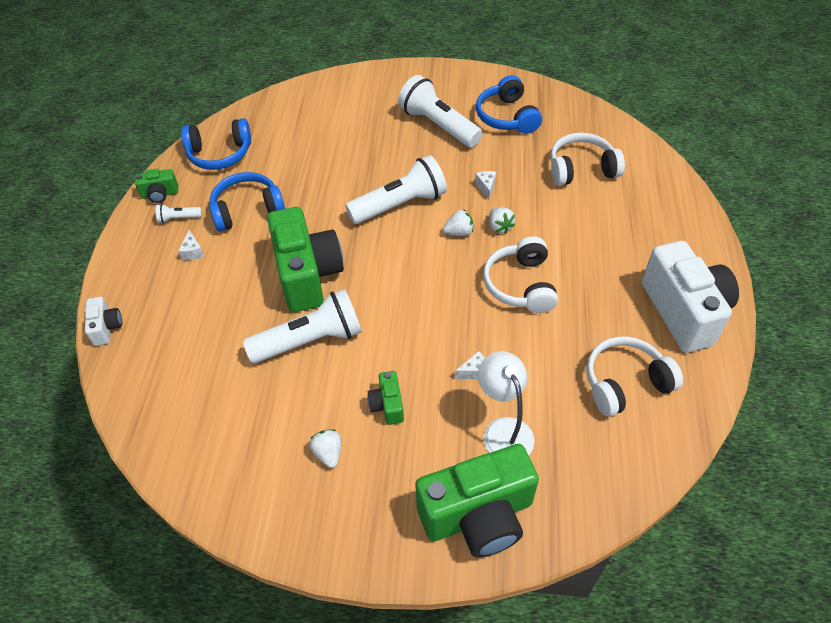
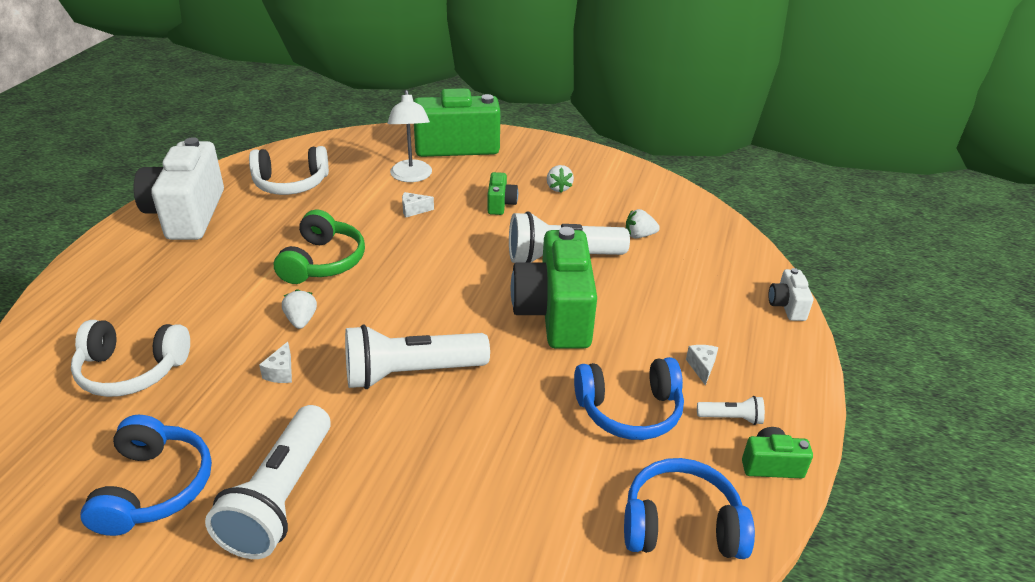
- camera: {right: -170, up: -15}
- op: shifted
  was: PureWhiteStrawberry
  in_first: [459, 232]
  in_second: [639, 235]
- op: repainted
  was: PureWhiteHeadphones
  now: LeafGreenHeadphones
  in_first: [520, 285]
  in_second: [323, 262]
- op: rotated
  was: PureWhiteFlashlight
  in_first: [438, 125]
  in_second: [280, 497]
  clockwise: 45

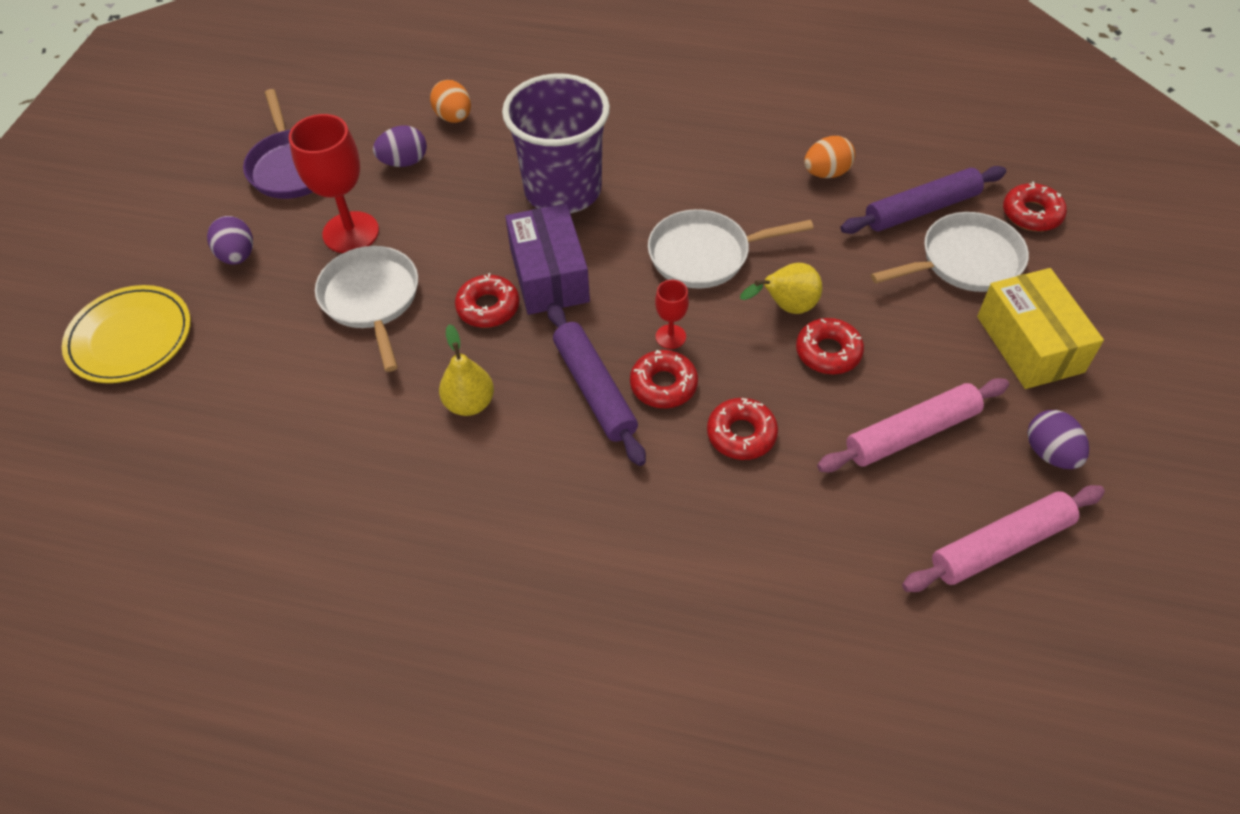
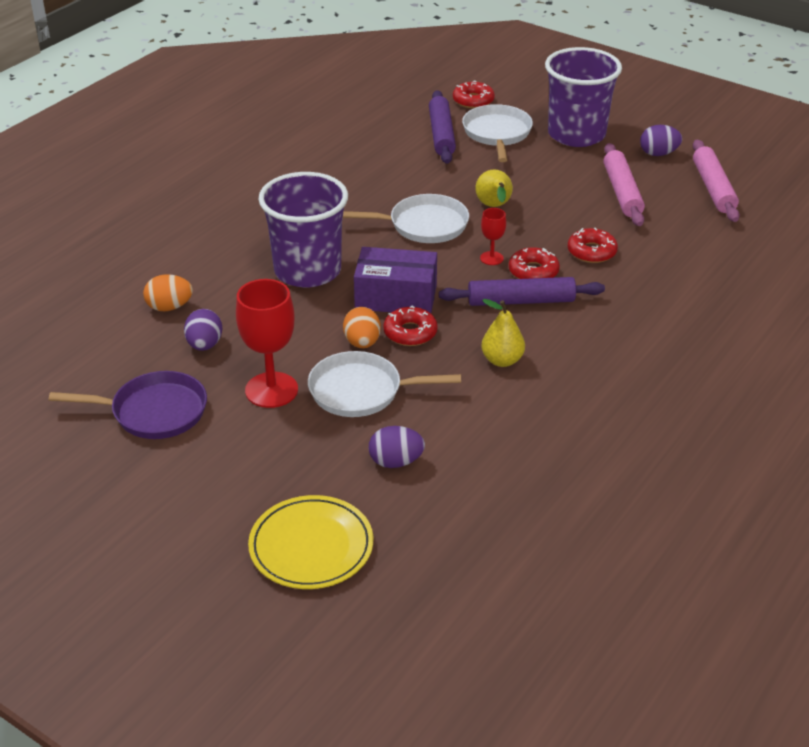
- camera: {right: -70, up: -15}
- op: gone
  was: ScarletDonut
  in_first: [828, 352]
- op: shifted
  was: PurpleEgg
  in_first: [237, 256]
  in_second: [396, 462]
- op: shifted
  was: OrangeColouredEgg
  in_first: [826, 173]
  in_second: [362, 343]
- op: swapped
  was: BrightYellowPackage
  now: PurpleCup
  in_first: [1029, 344]
  in_second: [576, 134]
- op: rotated
  was: PureWhiteSkillet
  in_first: [705, 255]
  in_second: [423, 225]
  clockwise: -105

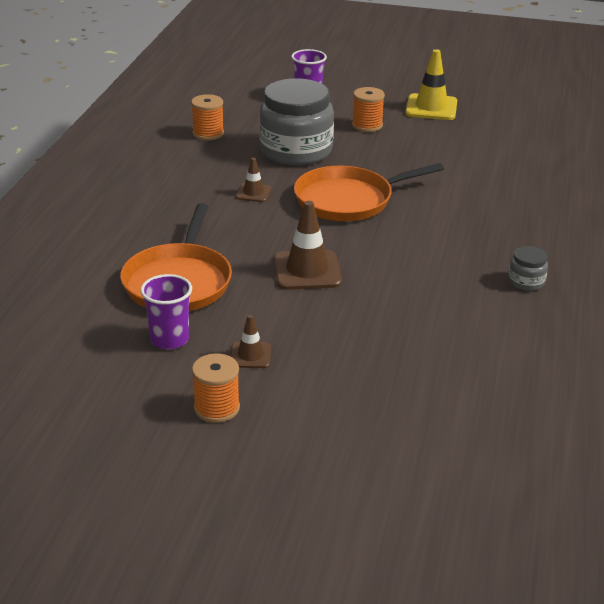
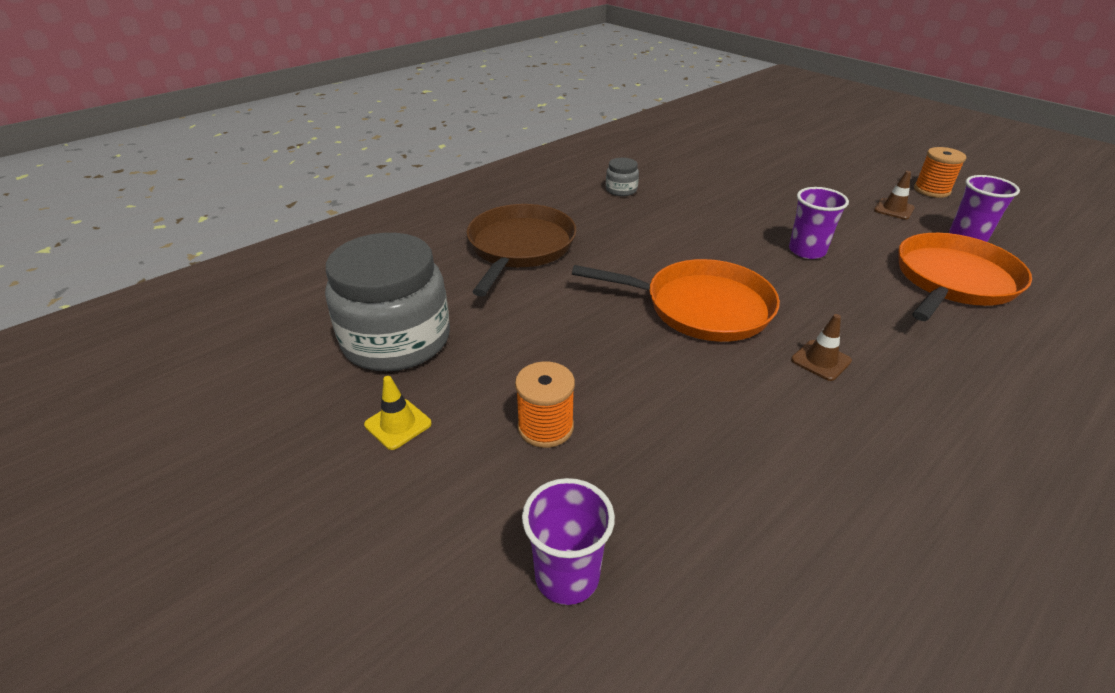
- camera: {right: -145, up: 5}
- op: gone
  was: OrangeColouredSpool
  in_first: [208, 133]
- op: new
  now: BrownSkillet
  in_second: [520, 247]
- op: shifted
  was: AshGreyJamJar
  in_first: [296, 151]
  in_second: [396, 340]
- op: swapped
  was: BrownSafetyCone
  now: PurpleCup
  in_first: [307, 270]
  in_second: [807, 251]
- op: scaled
  was: BrightYellowSafetyCone
  in_first: [431, 108]
  in_second: [398, 424]
  ratio: 0.56

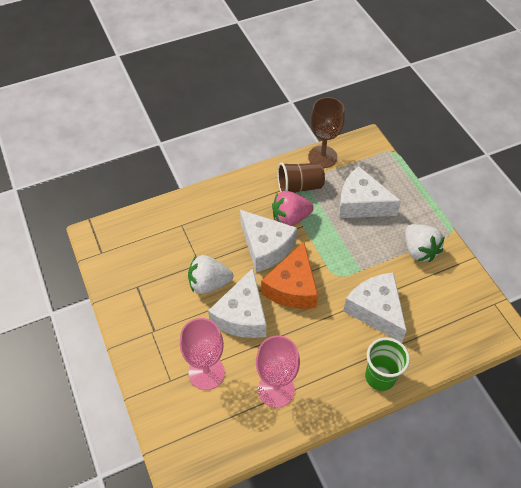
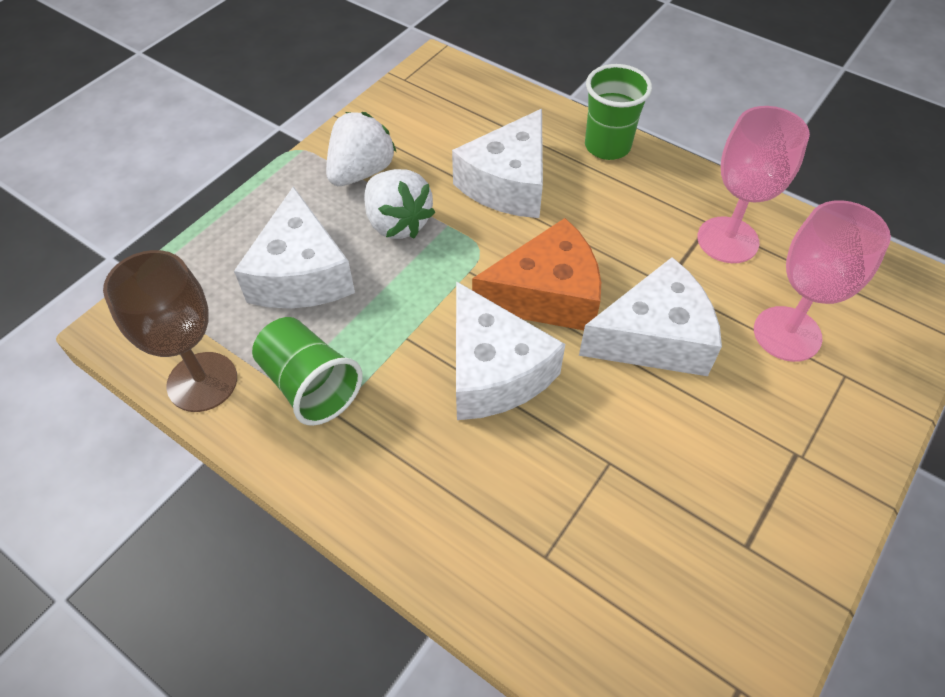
- camera: {right: -120, up: 0}
- op: gone
  was: PinkStrawberry
  in_first: [290, 218]
- op: shifted
  was: PureWhiteStrawberry
  in_first: [209, 283]
  in_second: [397, 223]
- op: repainted
  was: BrownCup
  now: LeafGreenCup
  in_first: [299, 187]
  in_second: [310, 385]
- op: rotated
  was: PureWhiteCheese
  in_first: [266, 247]
  in_second: [494, 371]
  clockwise: 135

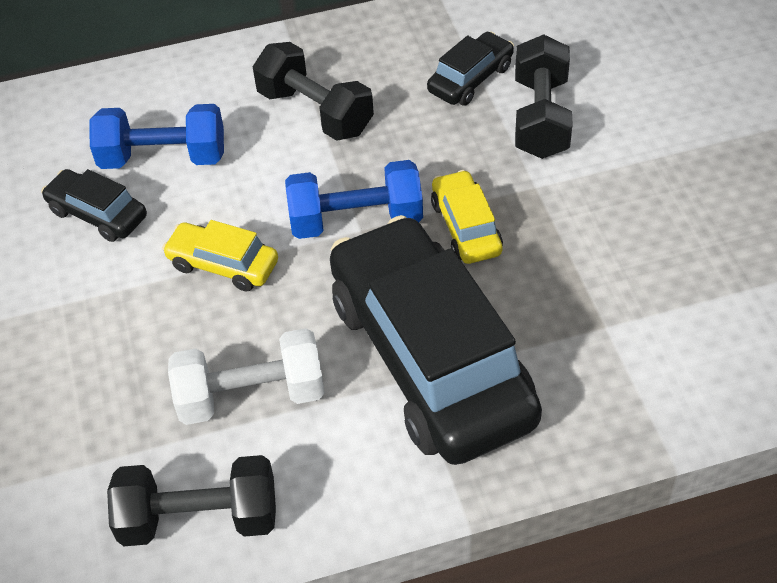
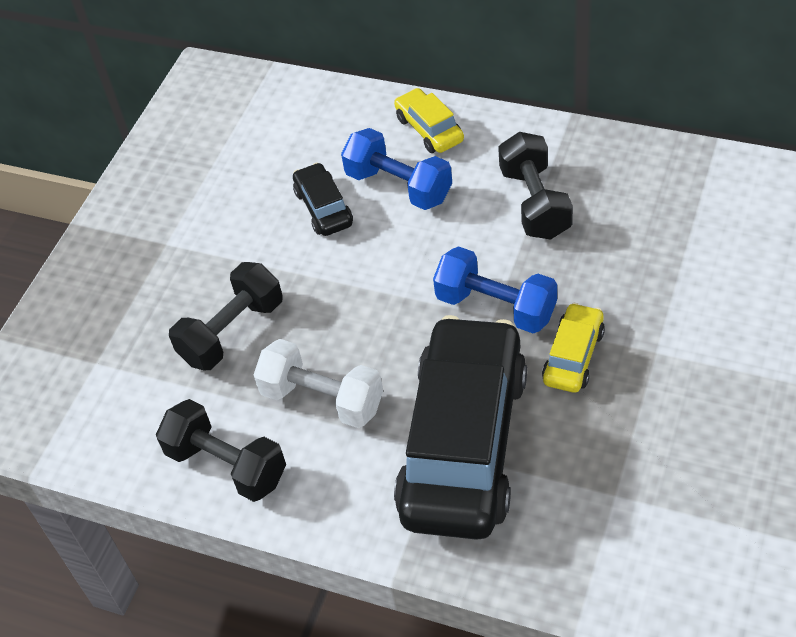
- camera: {right: 40, up: 0}
- op: gone
  was: JetBlackCar
  in_first: [470, 79]
- op: shifted
  was: BrightYellowCar
  in_first: [223, 264]
  in_second: [429, 129]
- op: shifted
  was: JetBlackHandWeight
  in_first: [541, 118]
  in_second: [232, 332]

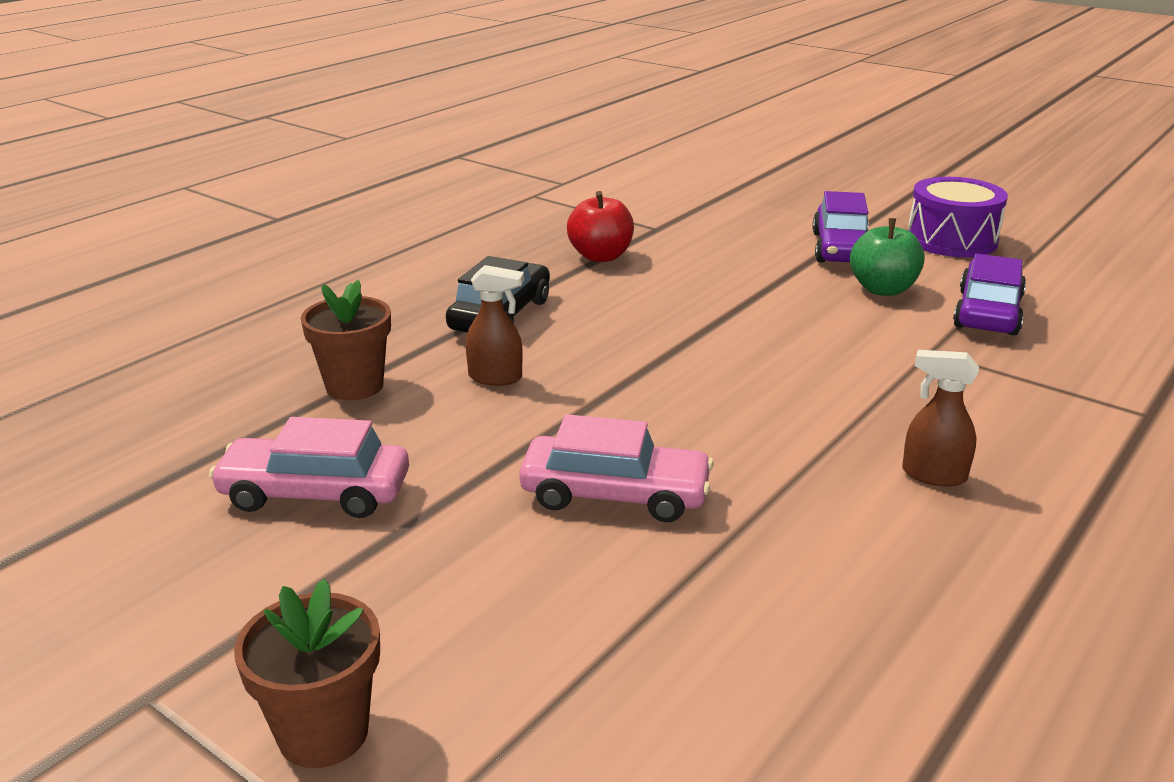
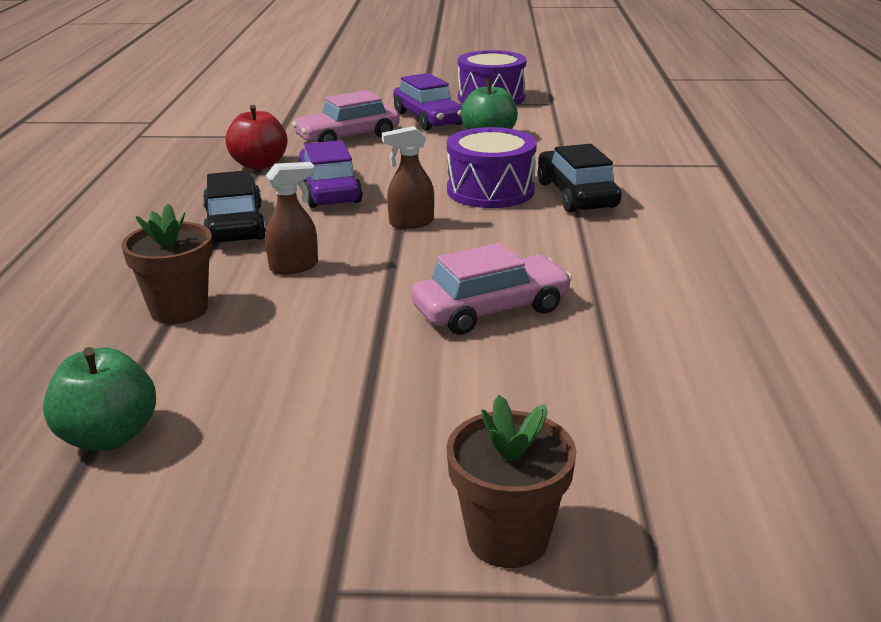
- camera: {right: -35, up: 0}
- op: new
  now: LeafGreenToyApple
  in_second: [108, 436]
- op: new
  now: PurpleSnareDrum
  in_second: [490, 190]
- op: new
  now: JetBlackCar
  in_second: [576, 195]
- op: shifted
  was: PinkCar
  in_first: [315, 493]
  in_second: [348, 137]
- op: shifted
  was: BrownSprayBottle
  in_first: [933, 475]
  in_second: [410, 223]
- op: shifted
  was: PurpleCar
  in_first: [988, 312]
  in_second: [329, 190]

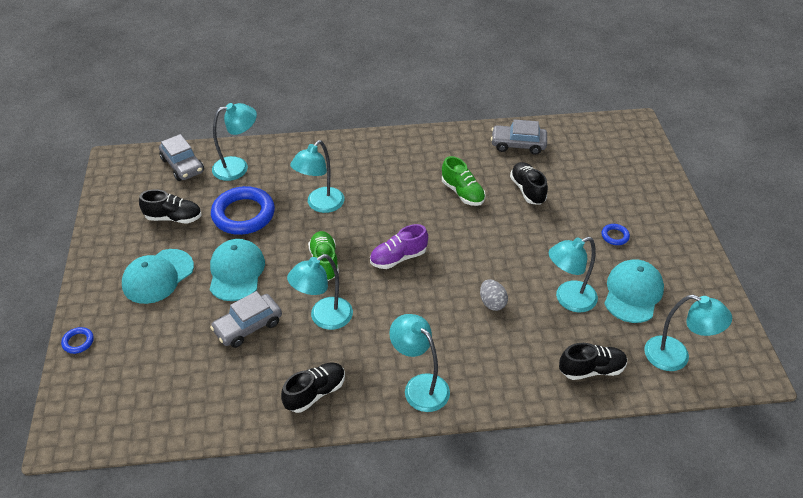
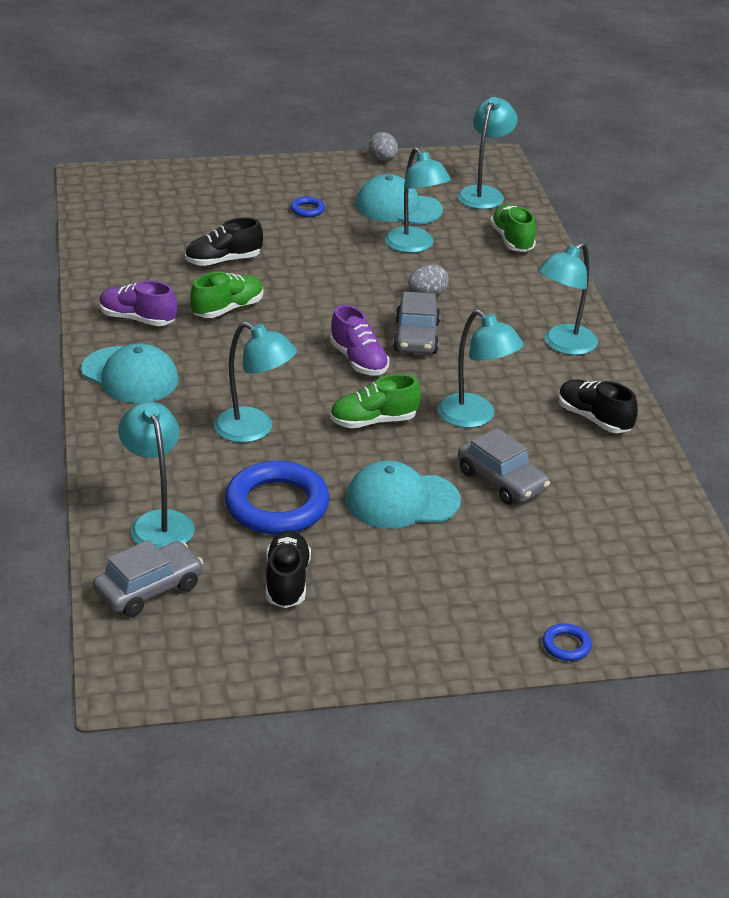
- camera: {right: -95, up: -10}
- op: new
  now: PurpleLaceUpShoe
  in_second: [137, 319]
- op: new
  now: AshGreyEgg
  in_second: [383, 160]
- op: shifted
  was: TealCap
  in_first: [158, 276]
  in_second: [130, 375]
- op: shifted
  was: AshGreyCar
  in_first: [518, 144]
  in_second: [416, 337]
- op: repainted
  was: JetBlackLaceUpShoe
  now: LeafGreenLaceUpShoe
  in_first: [591, 369]
  in_second: [512, 240]

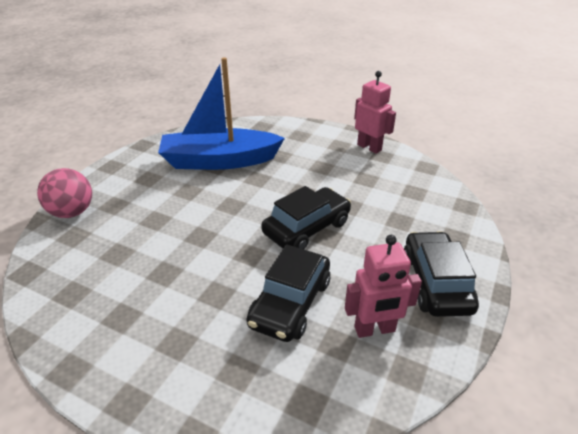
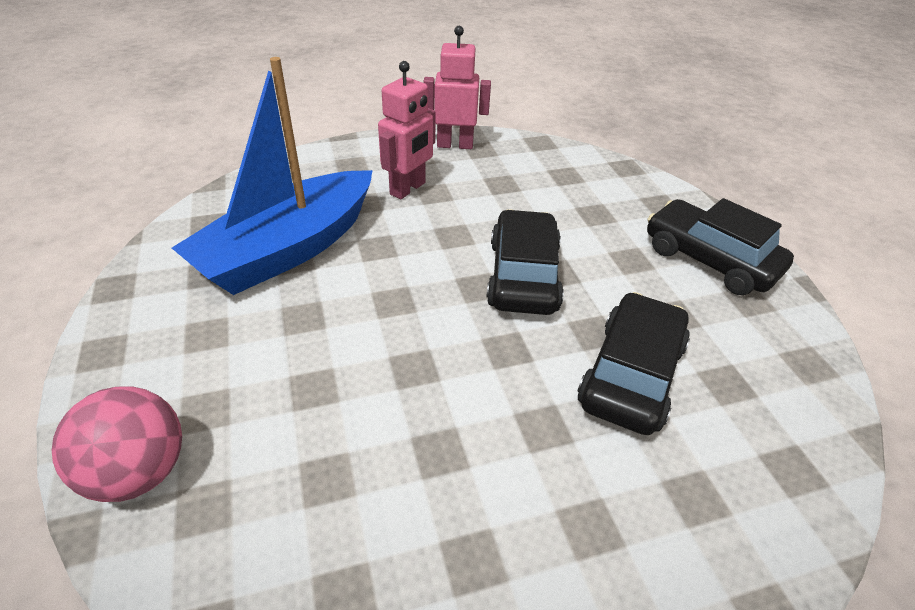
- camera: {right: -45, up: 5}
- op: shifted
  was: PinkRobotFigure
  in_first: [375, 330]
  in_second: [408, 189]
- op: rotated
  was: JetBlackCar
  in_first: [290, 303]
  in_second: [631, 374]
  clockwise: -135

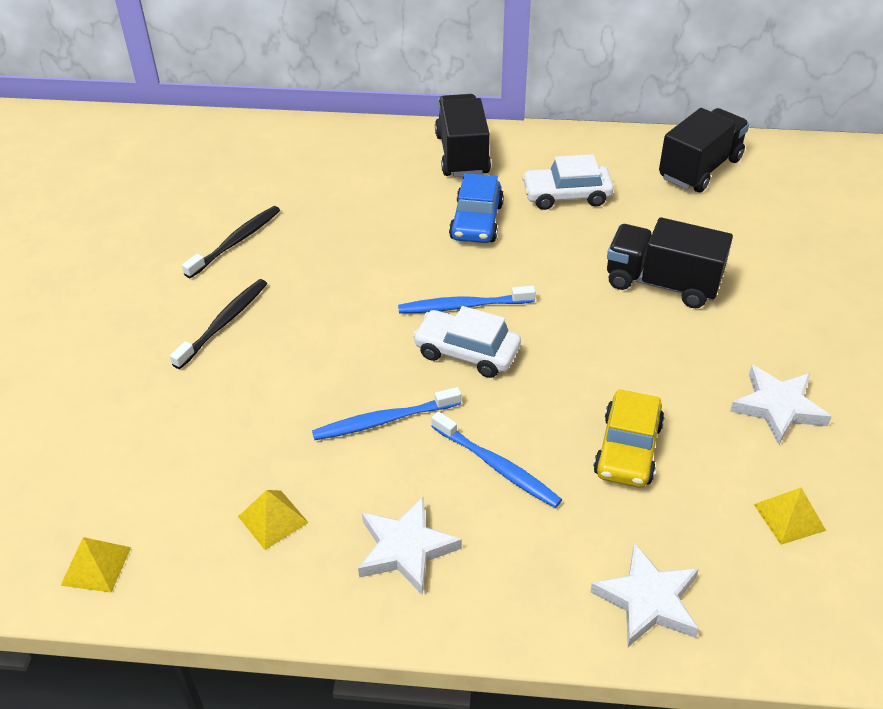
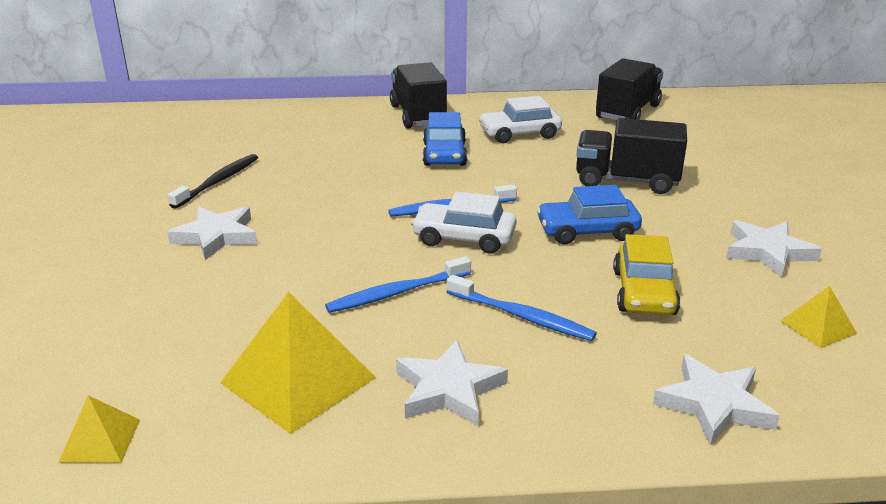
- camera: {right: -10, up: -15}
- op: new
  now: CobaltCar
  in_second: [587, 231]
- op: swapped
  was: JetBlackToothBrush
  now: PureWhiteStar
  in_first: [224, 323]
  in_second: [216, 236]
- op: scaled
  was: BrightYellowPyramidShape
  in_first: [273, 519]
  in_second: [298, 379]
  ratio: 1.97

